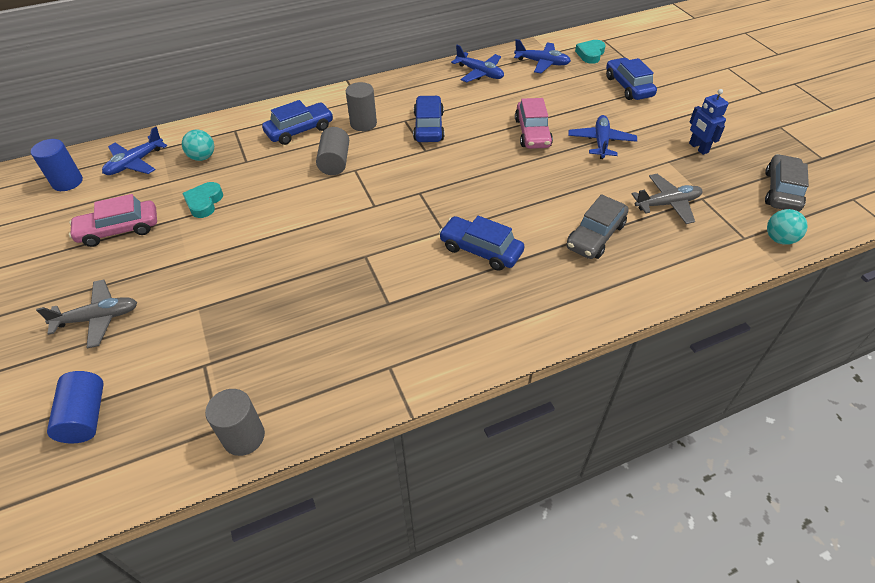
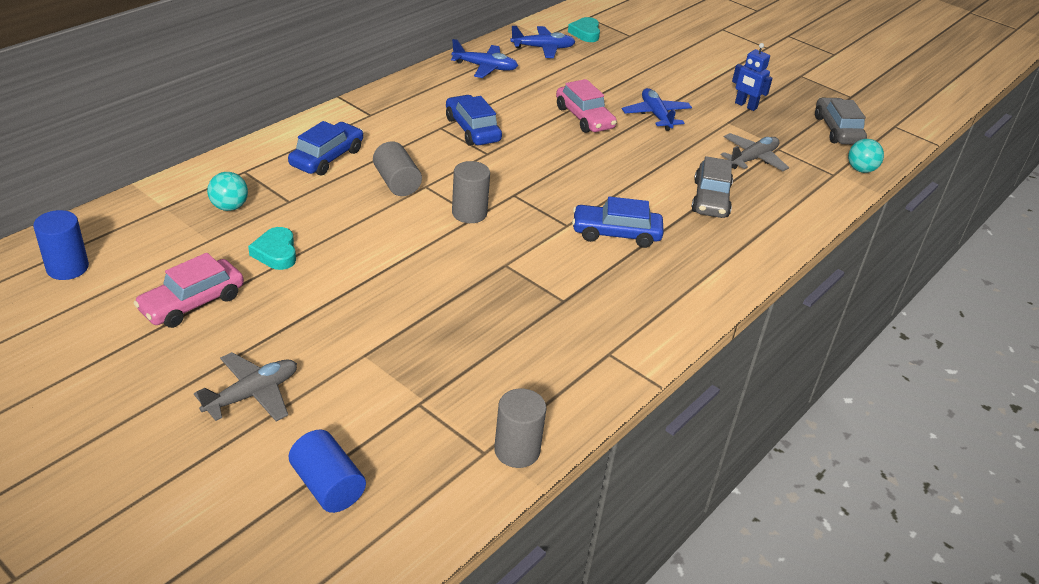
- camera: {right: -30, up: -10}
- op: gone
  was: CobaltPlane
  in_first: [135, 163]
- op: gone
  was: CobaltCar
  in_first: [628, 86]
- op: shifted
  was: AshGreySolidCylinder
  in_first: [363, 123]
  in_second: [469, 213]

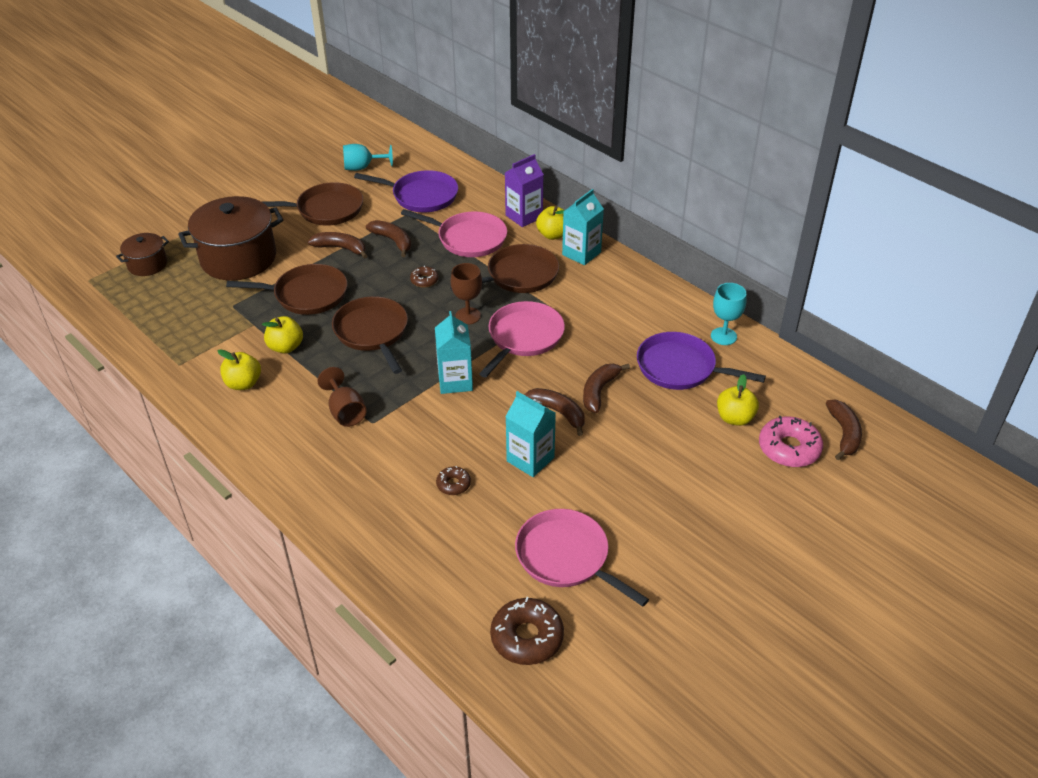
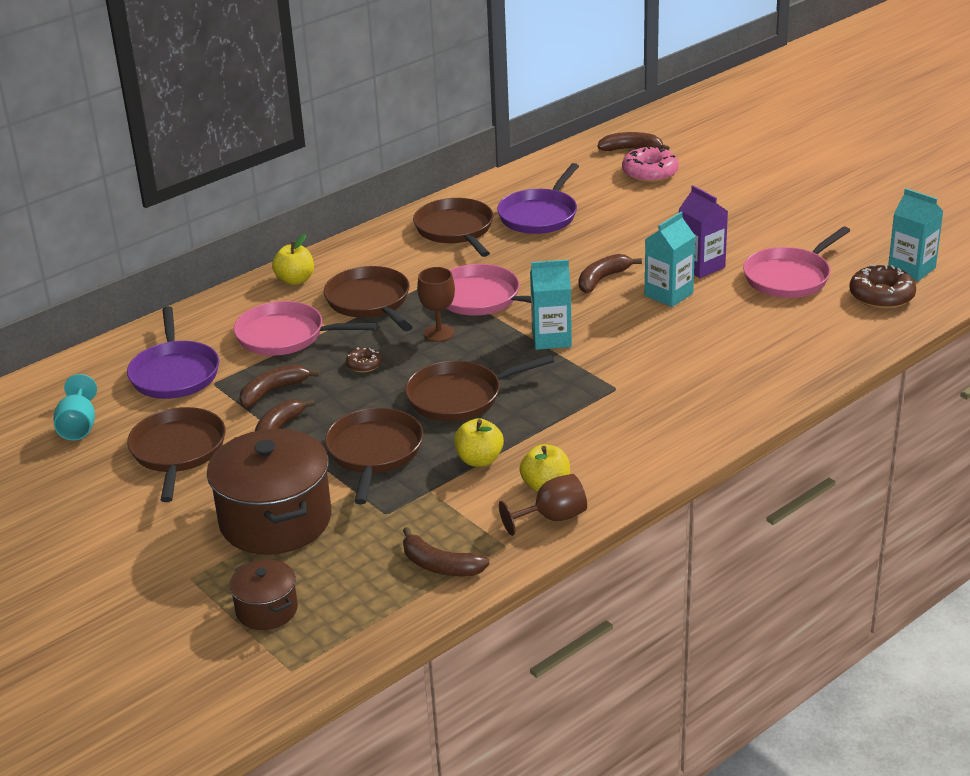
- camera: {right: -85, up: -10}
- op: gone
  was: BrownDonut
  in_first: [453, 484]
- op: gone
  was: TealWineGlass
  in_first: [723, 336]
- op: gone
  was: BrightYellowToyApple
  in_first: [735, 418]
- op: new
  now: BrownSkillet
  in_second: [455, 230]
- op: shifted
  was: BrownWineGlass
  in_first: [345, 412]
  in_second: [552, 518]
- op: shifted
  was: PurpleMilkCarton
  in_first: [524, 216]
  in_second: [701, 266]
- op: shifted
  was: TealMilkCarton
  in_first: [581, 253]
  in_second: [911, 269]
- op: shifted
  was: BrownBanana
  in_first: [599, 391]
  in_second: [440, 565]
- op: rotated
  was: PurpleSkillet
  in_first: [421, 196]
  in_second: [174, 373]
  clockwise: 150
- op: rotated
  was: PinkSkillet
  in_first: [468, 239]
  in_second: [285, 336]
  clockwise: -105

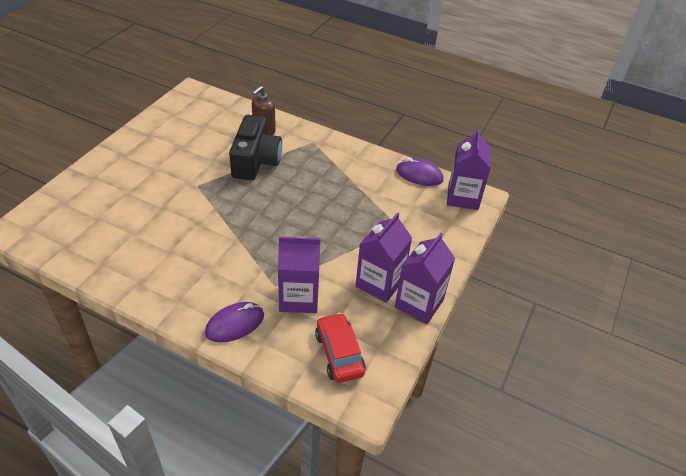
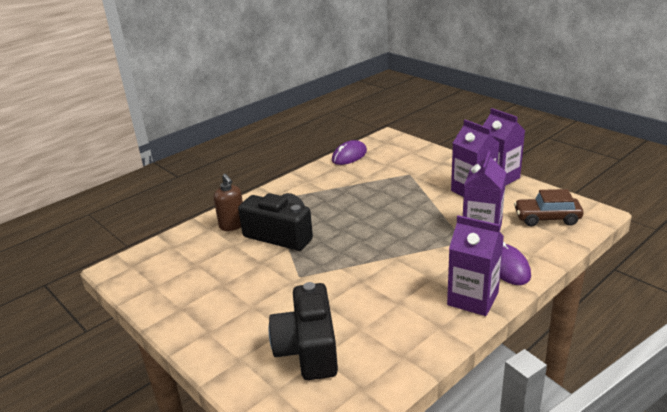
- camera: {right: -65, up: -15}
- op: new
  now: JetBlackCompactCamera
  in_second: [308, 349]
- op: shifted
  was: PurpleMilkCarton
  in_first: [463, 197]
  in_second: [473, 299]
- op: repainted
  was: ScarletCar
  now: BrownCar
  in_first: [339, 354]
  in_second: [547, 218]

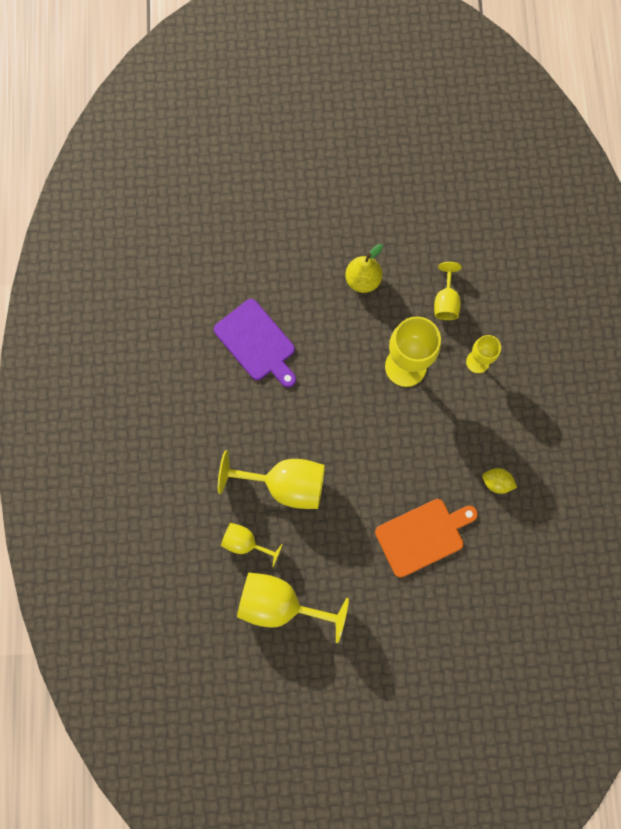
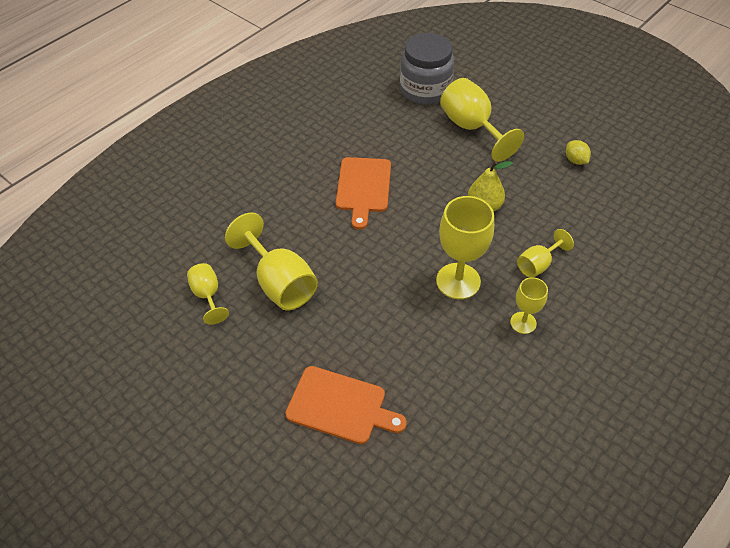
- camera: {right: 45, up: -25}
- op: new
  now: AshGreyJamJar
  in_second: [425, 90]
- op: shifted
  was: BrightYellowWineGlass
  in_first: [280, 604]
  in_second: [472, 128]
- op: shifted
  was: BrightYellowLemon
  in_first: [496, 482]
  in_second: [575, 160]
- op: repainted
  was: PurpleCuttingBoard
  now: OrangeColouredCuttingBoard
  in_first: [256, 343]
  in_second: [363, 188]

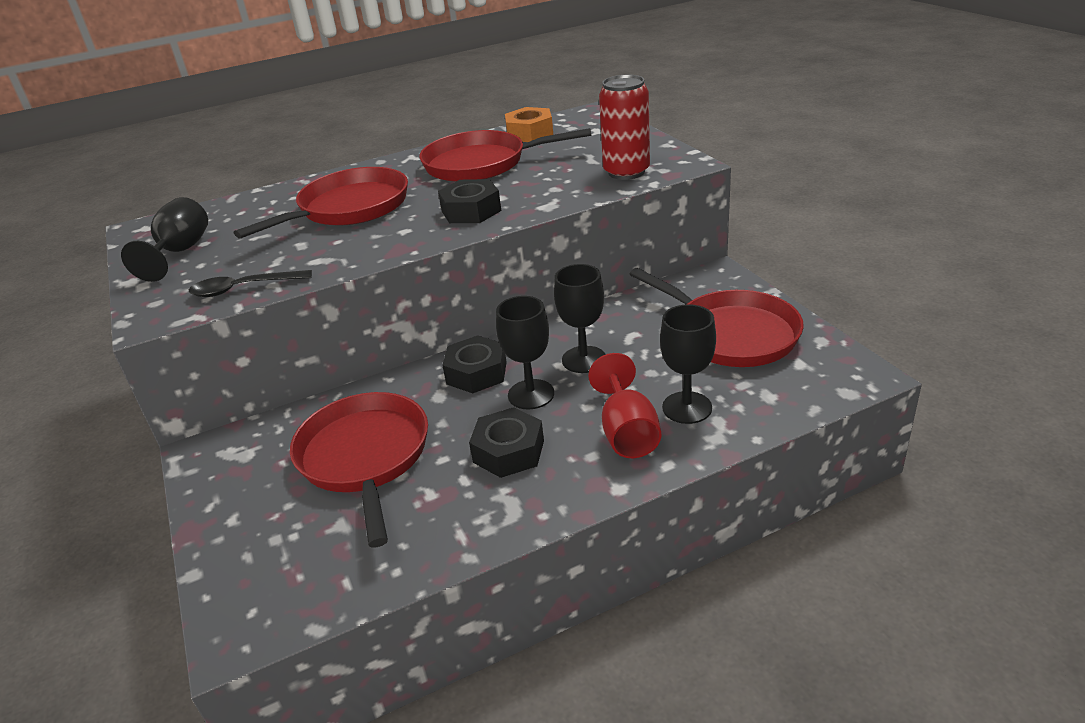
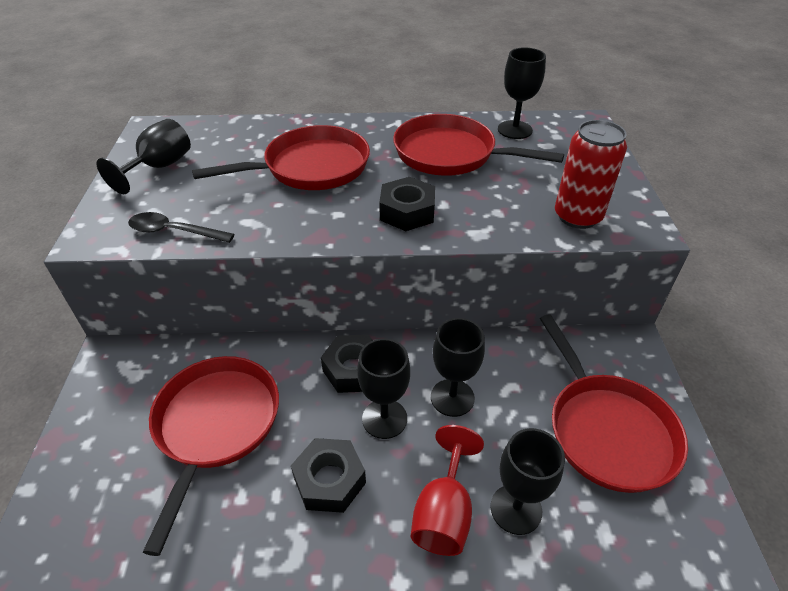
- camera: {right: 20, up: 10}
- op: swapped
  was: OrangeColouredHexagonNut
  now: JetBlackWineGlass
  in_first: [529, 133]
  in_second: [514, 130]

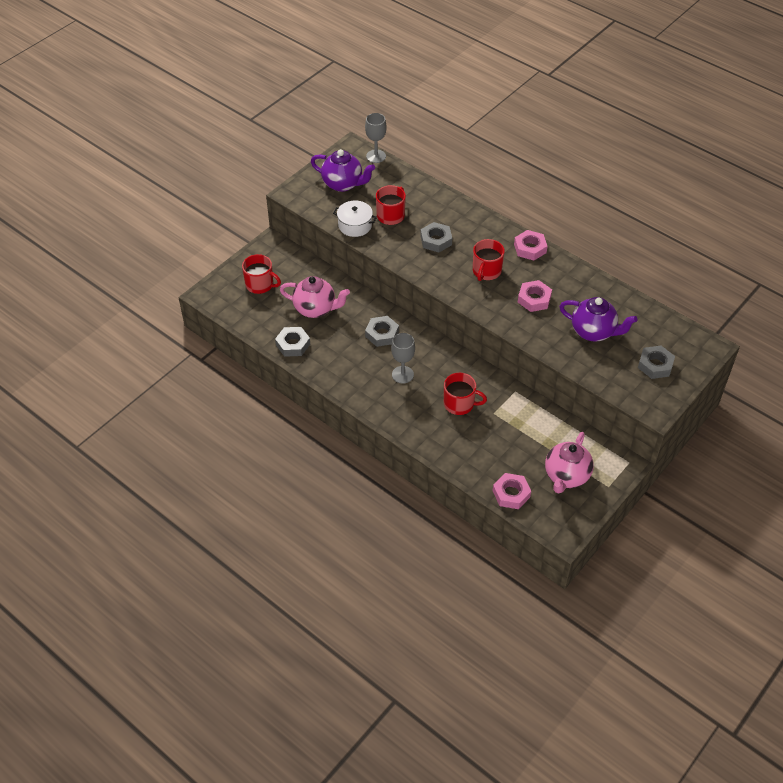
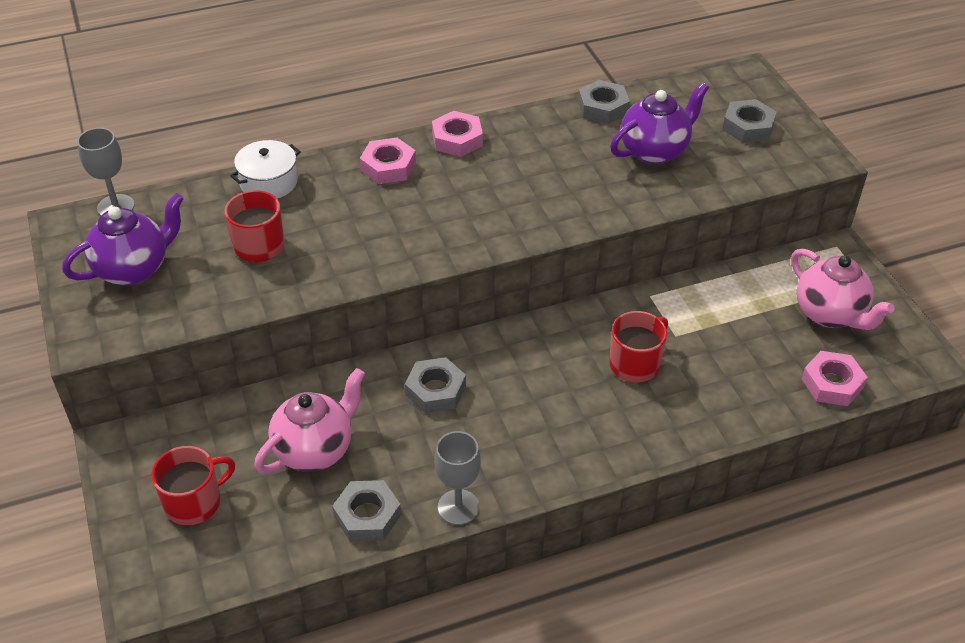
- camera: {right: -60, up: -5}
- op: gone
  was: ScarletMug
  in_first: [486, 271]
- op: shifted
  was: PureWhiteCookingPot
  in_first: [355, 225]
  in_second: [268, 182]
- op: shifted
  was: AshGreyWineGlass
  in_first: [402, 374]
  in_second: [458, 507]
- op: shifted
  was: AshGreyHexagonNut
  in_first: [436, 240]
  in_second: [602, 107]
- op: shifted
  was: PinkHexagonNut
  in_first: [534, 299]
  in_second: [388, 166]

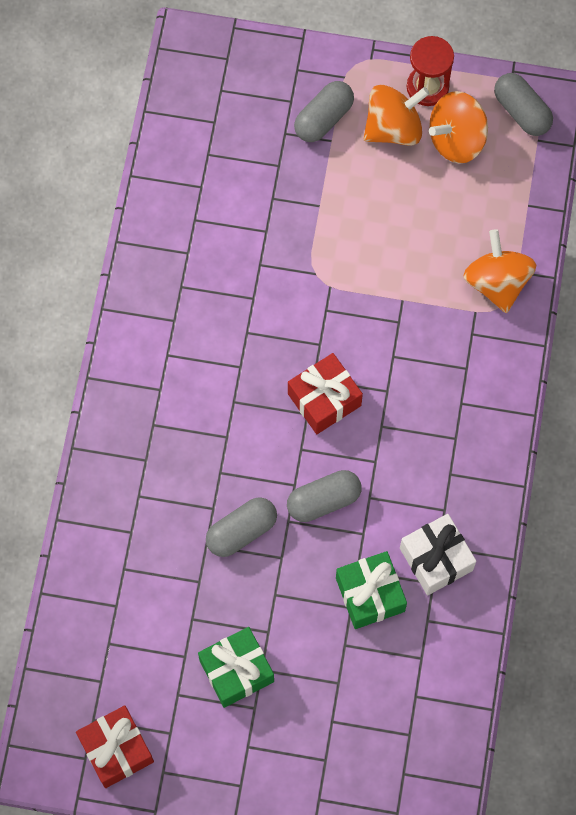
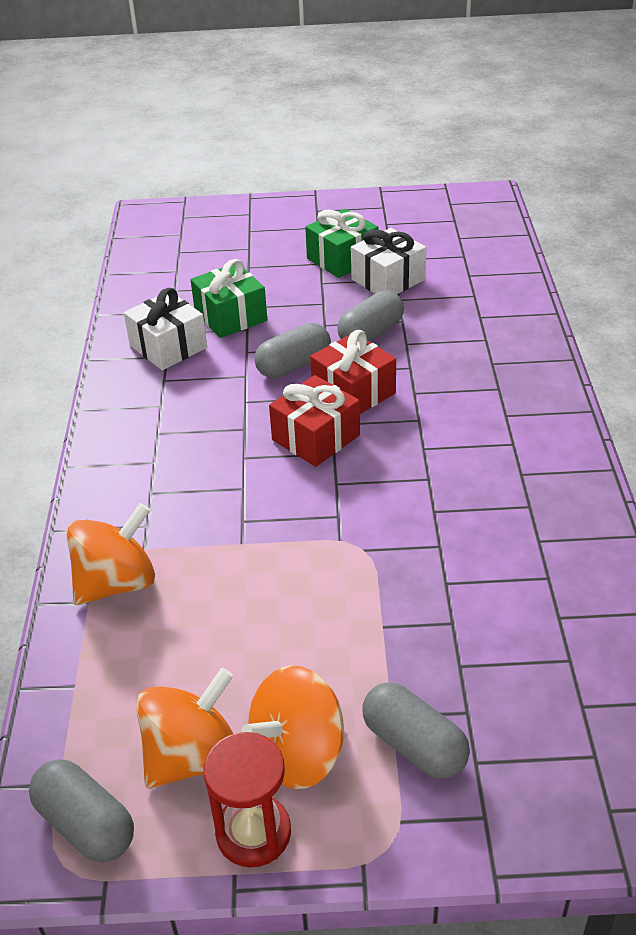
- camera: {right: 170, up: -30}
- op: new
  now: PureWhiteWrappedGift
  in_second: [388, 279]
- op: shifted
  was: ScarletWrappedGift
  in_first: [116, 750]
  in_second: [353, 392]
- op: rotated
  was: AshGreyCapsule
  in_first: [323, 118]
  in_second: [414, 745]
  clockwise: -75
- op: rotated
  was: OrangeColouredToyTop
  in_first: [497, 282]
  in_second: [117, 583]
  clockwise: -105

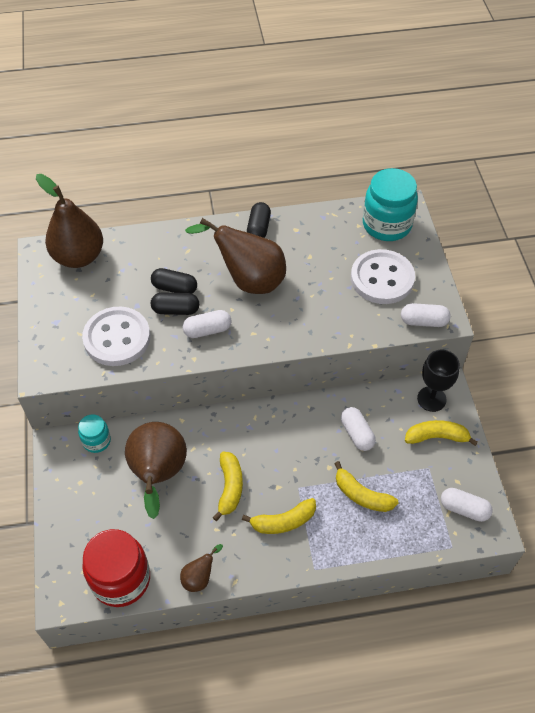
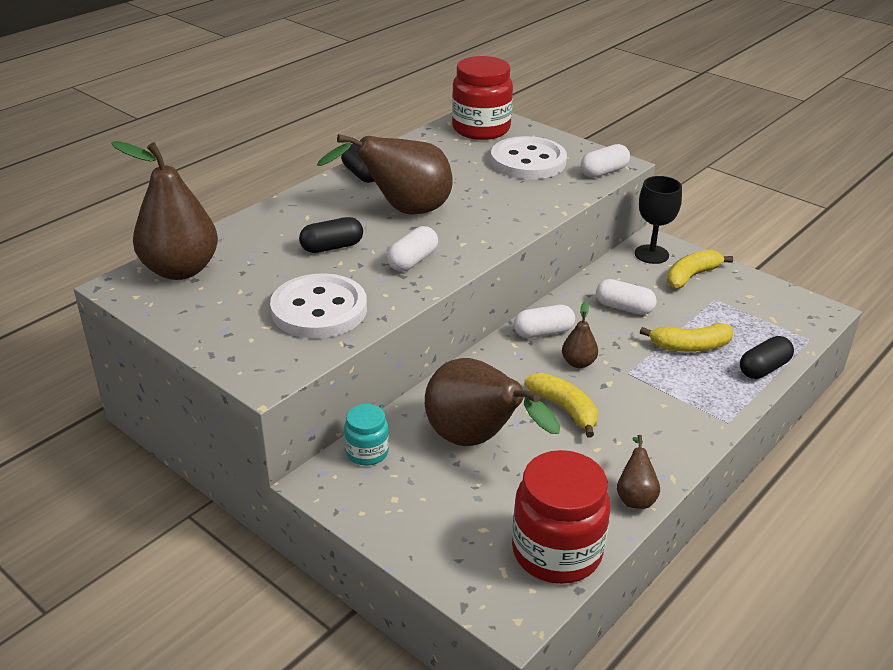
- camera: {right: -40, up: -20}
- op: gone
  was: BrightYellowBanana
  in_first: [283, 521]
- op: new
  now: BrownPear
  in_second: [578, 363]
- op: shifted
  was: JetBlackCapsule
  in_first: [176, 310]
  in_second: [764, 368]
- op: shifted
  was: PureWhiteCapsule
  in_first: [464, 509]
  in_second: [543, 332]
- op: repainted
  was: TealJamJar
  now: ScarletJamJar
  in_first: [386, 224]
  in_second: [481, 129]

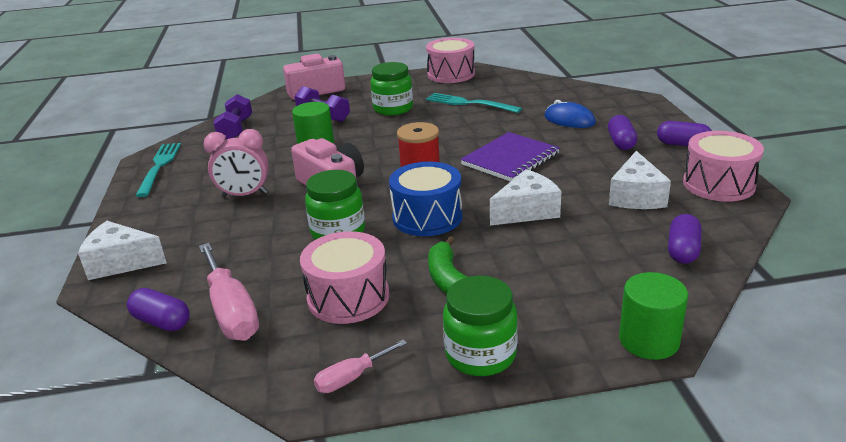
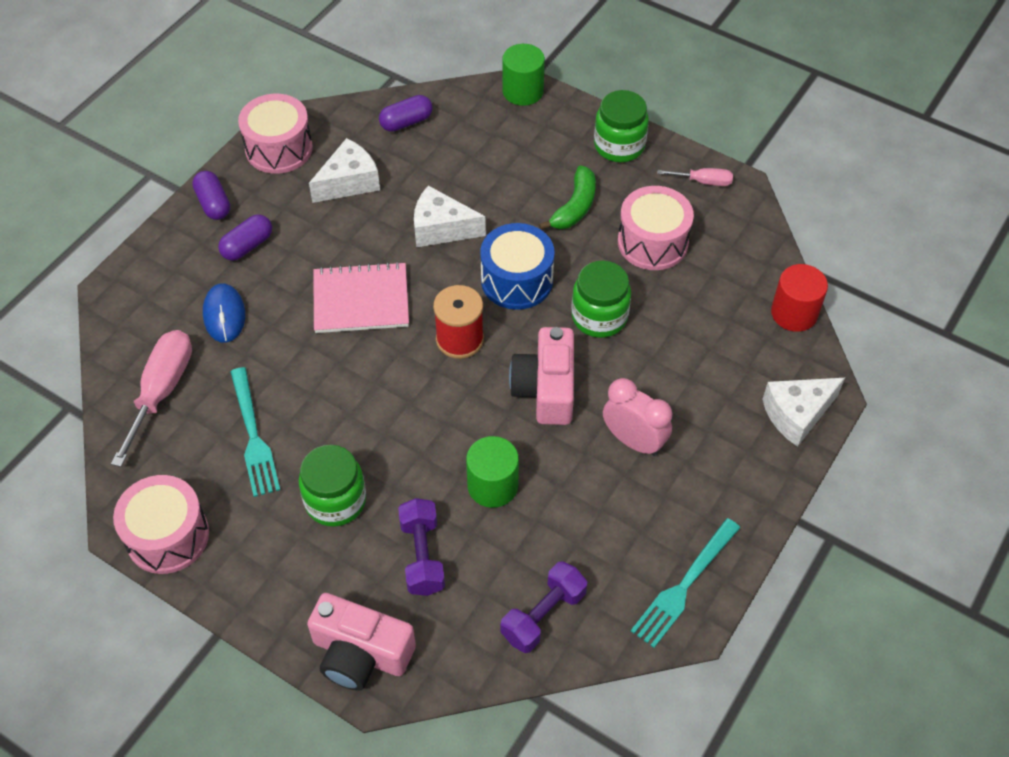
- camera: {right: -140, up: 25}
- op: shifted
  was: PinkHandScrewdriver
  in_first: [231, 311]
  in_second: [162, 391]
- op: swapped
  was: PurpleCapsule
  now: ScarletSolidCylinder
  in_first: [162, 322]
  in_second: [794, 313]
- op: repainted
  was: PurpleExerciseBook
  now: PinkExerciseBook
  in_first: [510, 159]
  in_second: [361, 300]
- op: rotated
  was: PureWhiteCheese
  in_first: [121, 262]
  in_second: [797, 414]
  clockwise: 105

